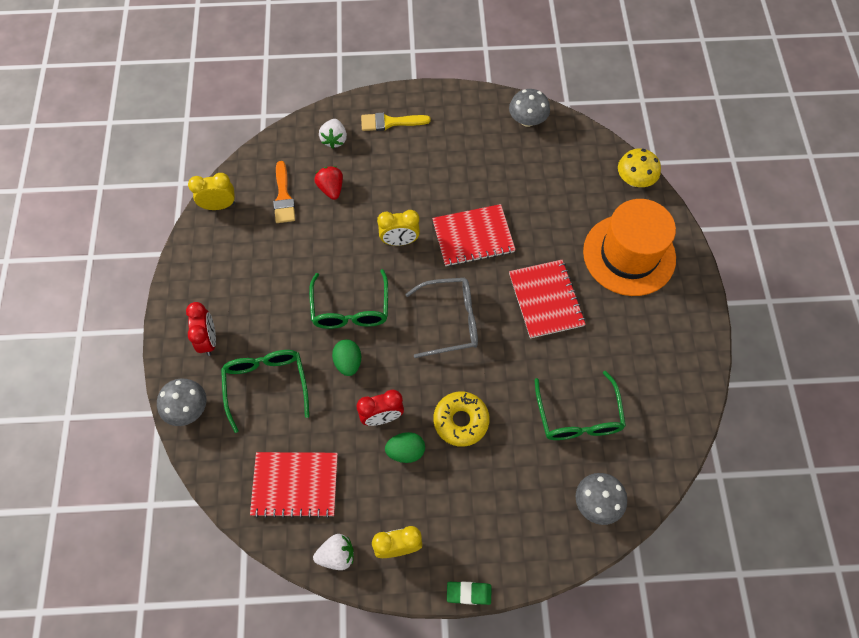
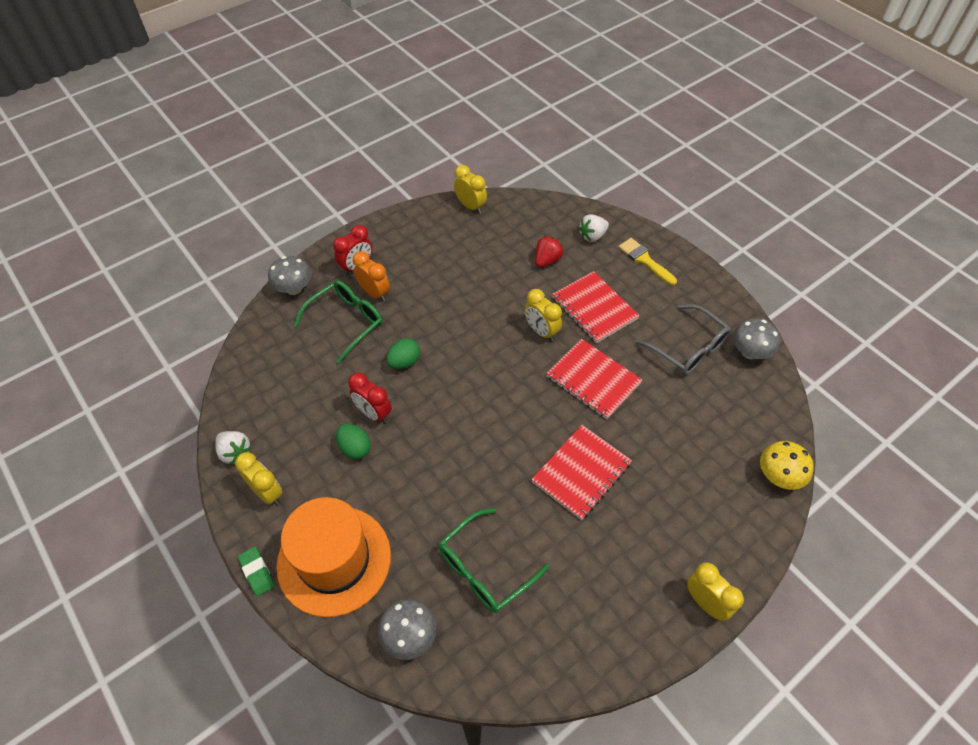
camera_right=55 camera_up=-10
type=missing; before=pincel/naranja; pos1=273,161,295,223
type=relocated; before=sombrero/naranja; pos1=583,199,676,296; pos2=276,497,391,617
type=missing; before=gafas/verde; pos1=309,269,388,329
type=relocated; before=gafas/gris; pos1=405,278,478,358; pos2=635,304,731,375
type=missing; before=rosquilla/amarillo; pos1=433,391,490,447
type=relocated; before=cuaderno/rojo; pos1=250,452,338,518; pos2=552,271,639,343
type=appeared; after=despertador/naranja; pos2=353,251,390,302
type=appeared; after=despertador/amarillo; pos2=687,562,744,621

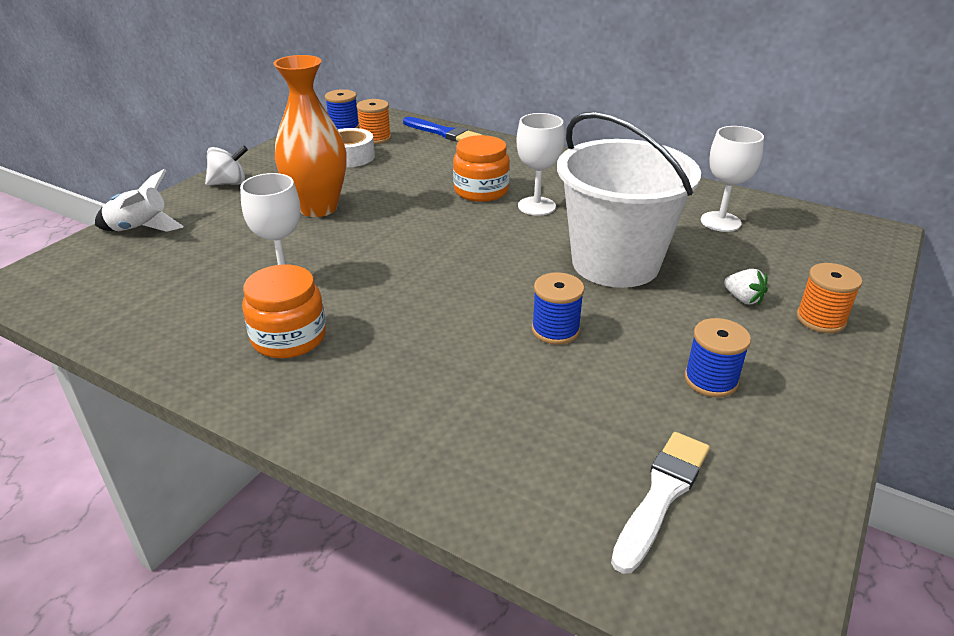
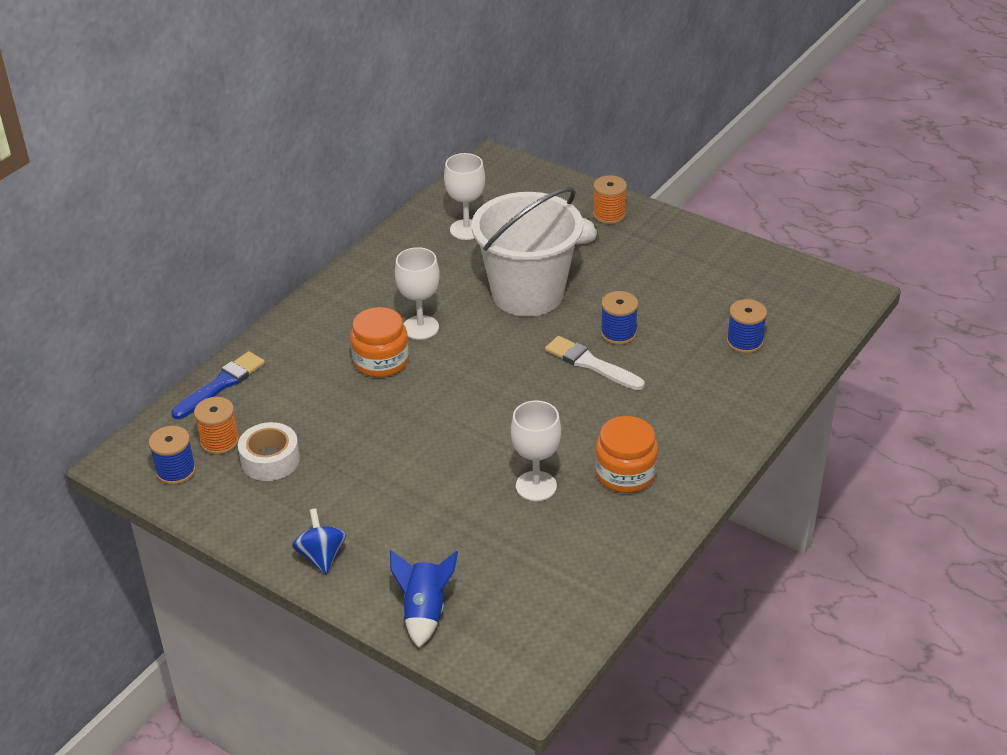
camera_right=-85 camera_up=5
type=missing; before=florero/naranja; pos1=273,55,347,217
type=colour; before=peonza/blanco; after=peonza/azul; pos1=205,145,248,186; pos2=292,508,346,574
type=colour; before=cohete/blanco; after=cohete/azul; pos1=95,169,184,232; pos2=390,550,458,648
type=relocated; before=carrete/azul; pos1=684,318,751,397; pos2=726,299,767,353
type=relocated; before=pincel/blanco; pos1=611,432,710,574; pos2=545,336,645,390

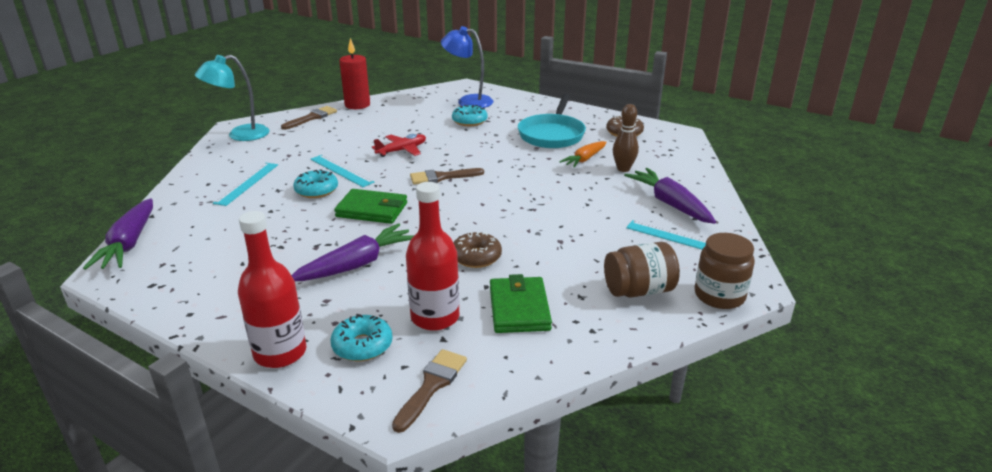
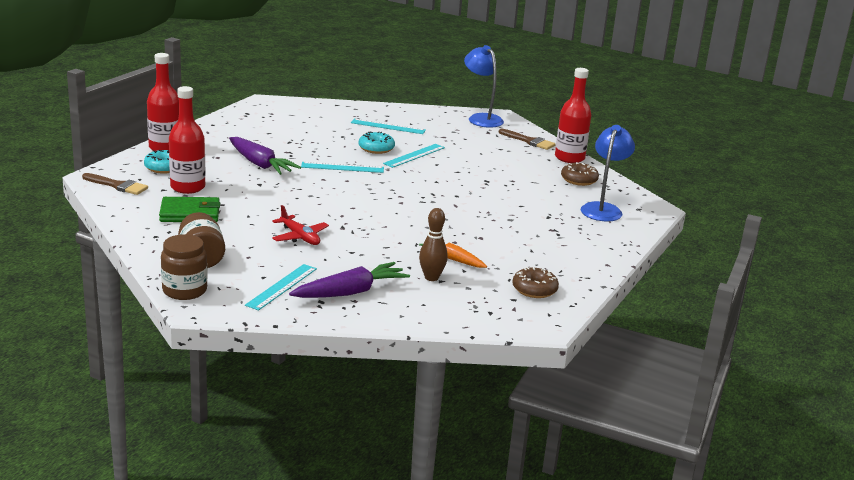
camera_right=85 camera_up=-5
type=exchanged; before=vela/rojo; after=botella/rojo; pos1=339,38,370,109; pos2=555,68,591,163
type=colour; before=lámpara/turquesa; after=lámpara/azul; pos1=195,55,269,141; pos2=464,45,504,127
type=missing; before=sartén/turquesa; pos1=518,94,586,148
type=missing; before=rosquilla/turquesa; pos1=452,105,488,126
type=relocated; before=avión/rojo; pos1=371,134,426,157; pos2=272,205,329,245
type=missing; before=pincel/marrón; pos1=410,168,484,185
type=exchanged; before=cartera/verde; after=regla/turquesa; pos1=334,189,407,224; pos2=301,162,384,173
type=missing; before=zanahoria/morado; pos1=83,199,153,270
type=relocated; before=rosquilla/marrón; pos1=453,231,502,268; pos2=561,162,599,186

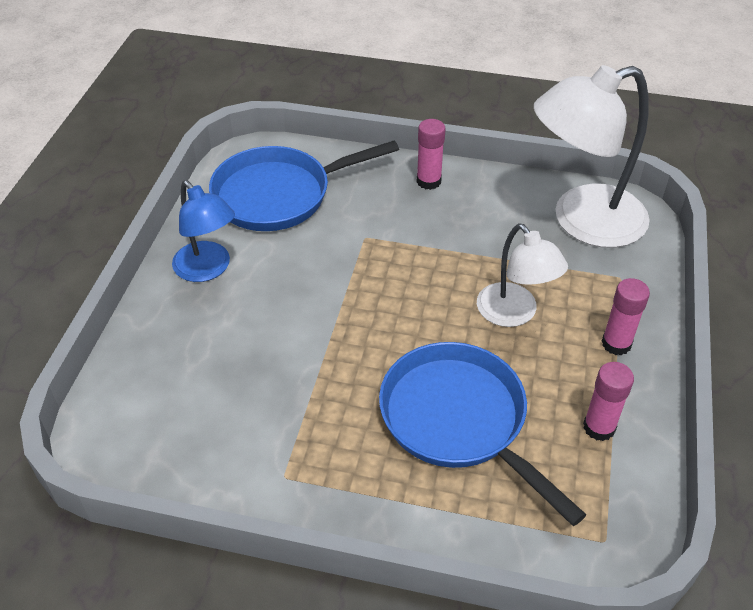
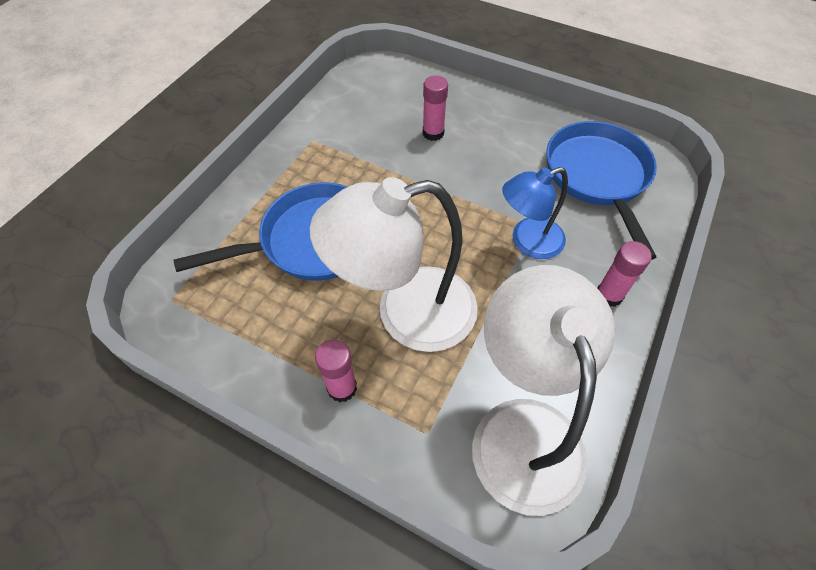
camera_right=105 camera_up=10
type=relocated; before=lámpara/azul; pos1=172,180,235,282; pos2=502,167,568,259
type=size; before=lámpara/blanco; pos1=477,223,568,327; pos2=310,177,478,352; scale=1.7
type=relocated; before=barra de pegamento/rosa; pos1=583,362,634,441; pos2=423,76,448,141

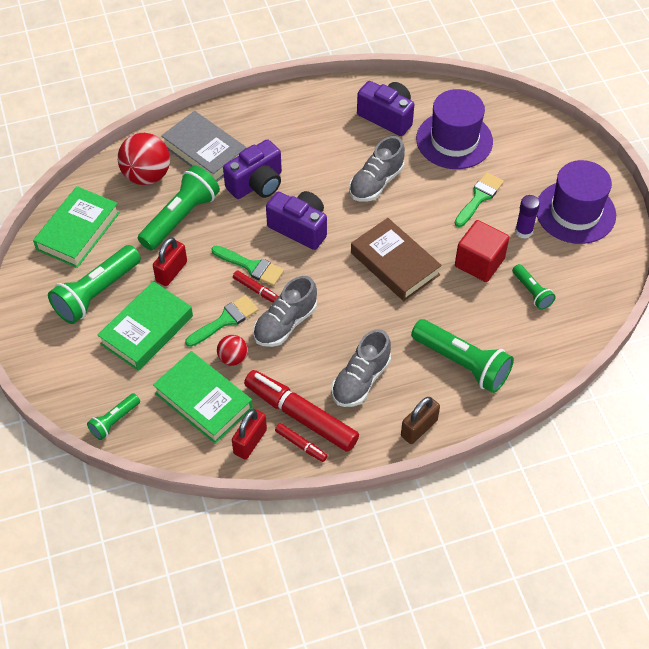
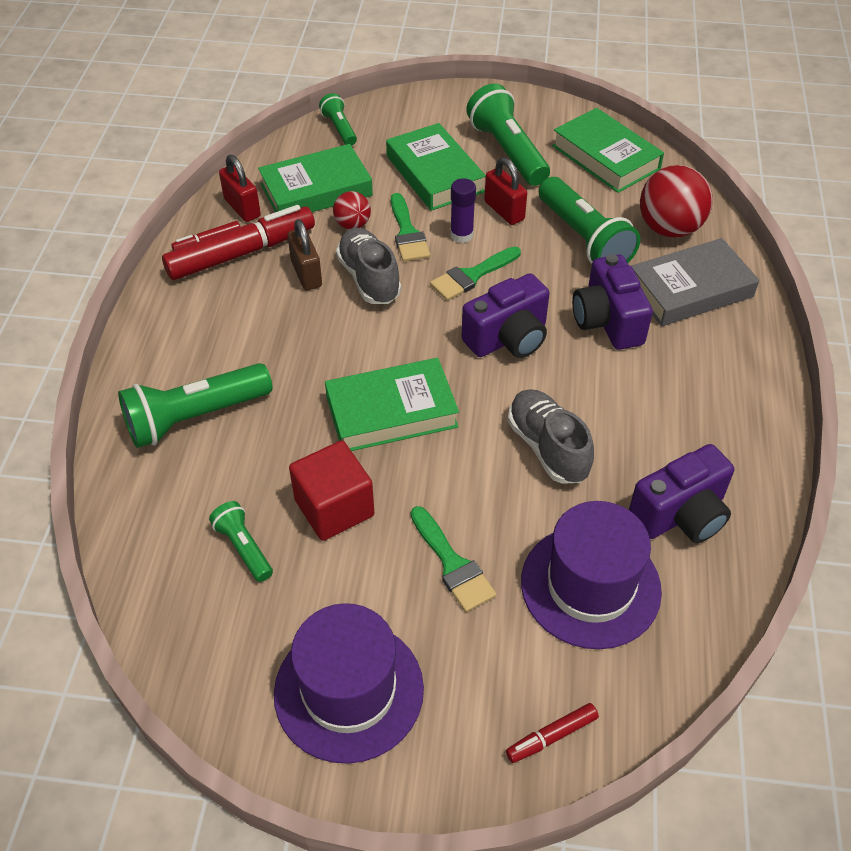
camera_right=115 camera_up=-5
type=relocated; before=barra de pegamento/morado; pos1=515,195,540,239; pos2=450,178,476,243
type=colour; before=libro/marrón; after=libro/verde; pos1=351,218,442,301; pos2=325,358,459,451
type=spun; before=lámpara de mano/verde; pos1=512,264,556,310; pos2=209,501,273,582; turn=60
type=relocated; before=rotulador/rojo; pos1=233,270,279,302; pos2=506,703,599,763
type=missing; before=zapato/gris; pos1=332,329,391,407
type=relocated; before=candado/marrón; pos1=401,397,440,444; pos2=288,219,322,290

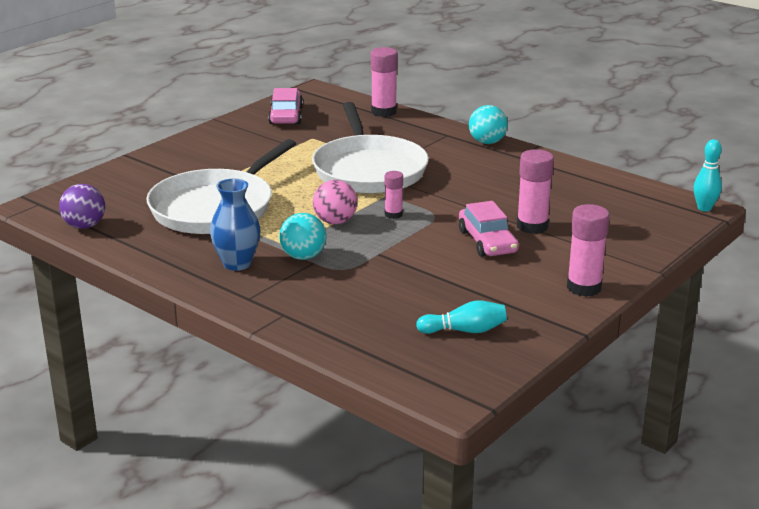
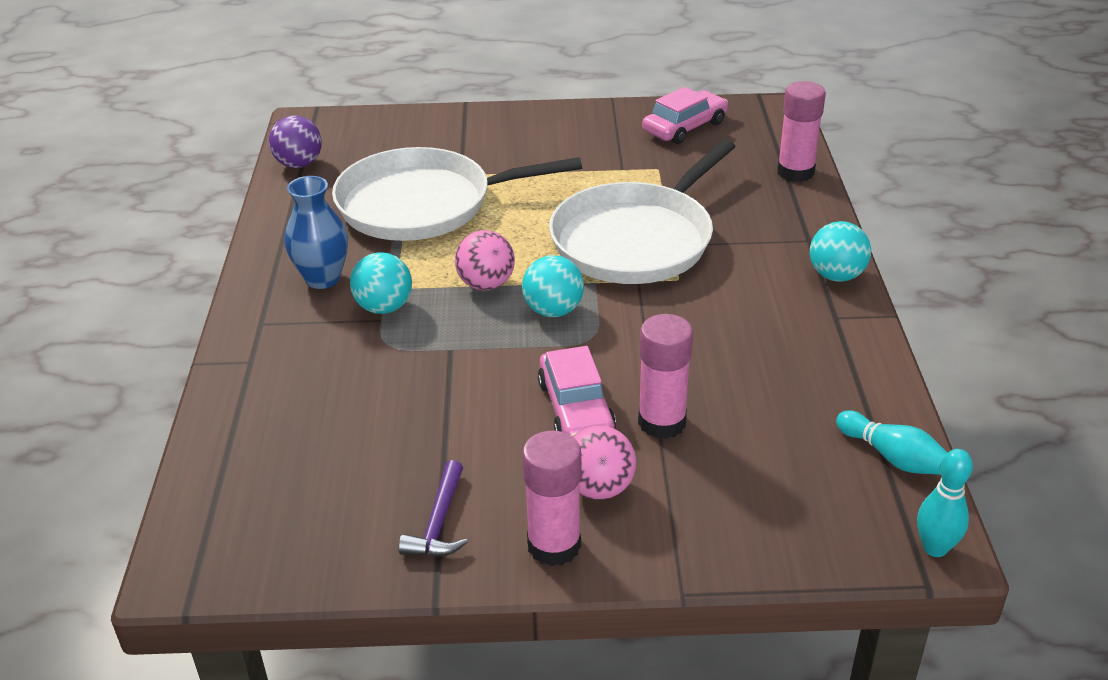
camera_right=50 camera_up=10
type=exchanged; before=barra de pegamento/rosa; after=pelota/turquesa; pos1=384,171,403,219; pos2=522,255,584,317
type=spun; before=coche/rosa; pos1=459,201,519,257; pos2=538,346,616,437; turn=-45
type=relocated; before=bolo/turquesa; pos1=416,300,507,334; pos2=836,410,948,475
type=appeared; after=pelota/rosa; pos2=573,425,636,500
type=appeared; after=martillo/morado; pos2=398,460,468,557

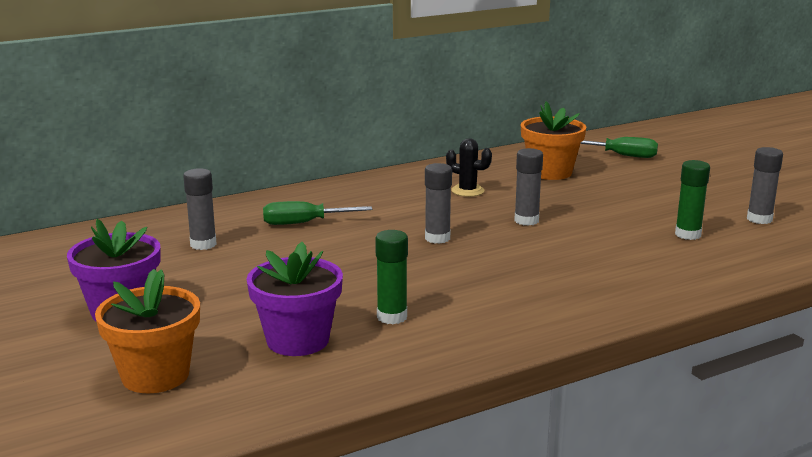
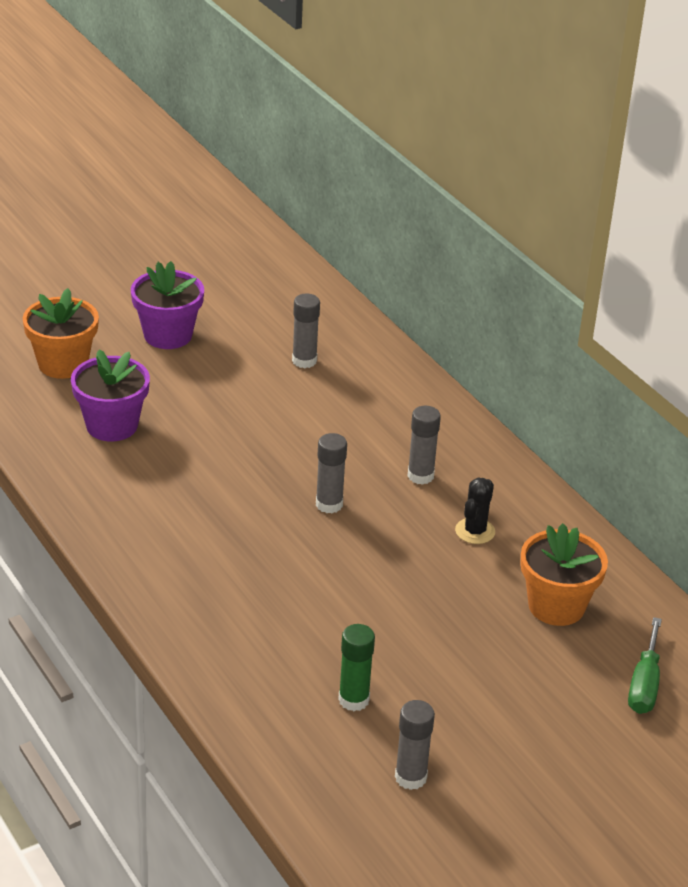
camera_right=85 camera_up=15
type=relocated; before=barra de pegamento/gris; pos1=514,148,543,226; pos2=407,406,441,485
type=missing; before=destornillador/verde; pos1=263,201,372,225
type=missing; before=barra de pegamento/verde; pos1=375,230,408,324

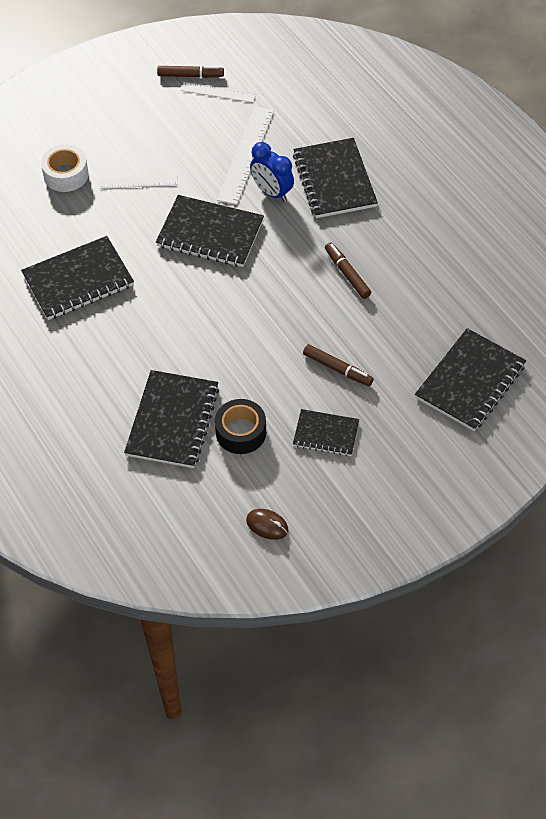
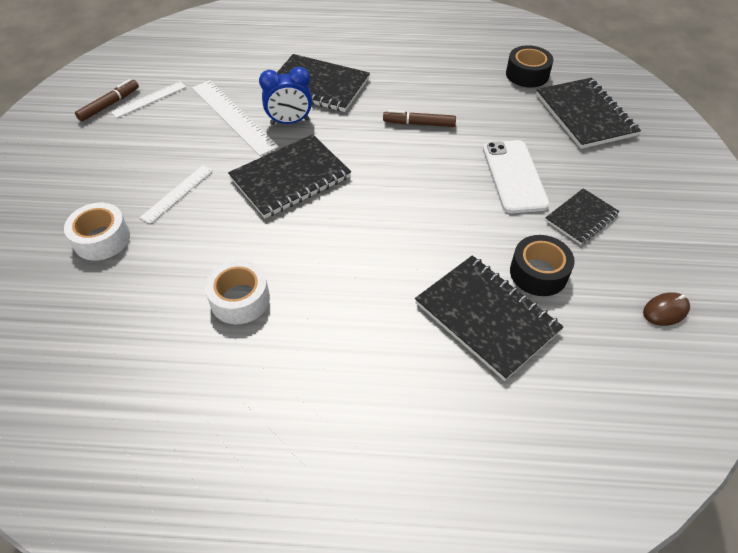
camera_right=-55 camera_up=-5
type=exchanged; before=cuaderno/negro; after=cinta adhesiva/blanco; pos1=21,236,134,320; pos2=205,260,270,324
type=exchanged; before=rotulador/marrón; after=móvil/blanco; pos1=303,344,374,386; pos2=483,140,550,213
type=appeared; after=cinta adhesiva/negro; pos2=506,45,553,87

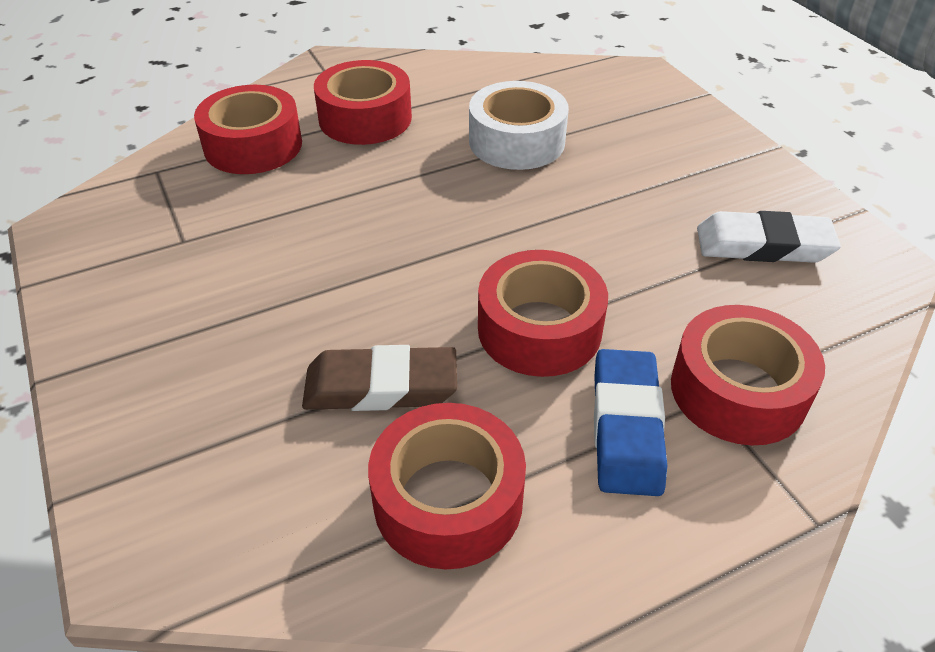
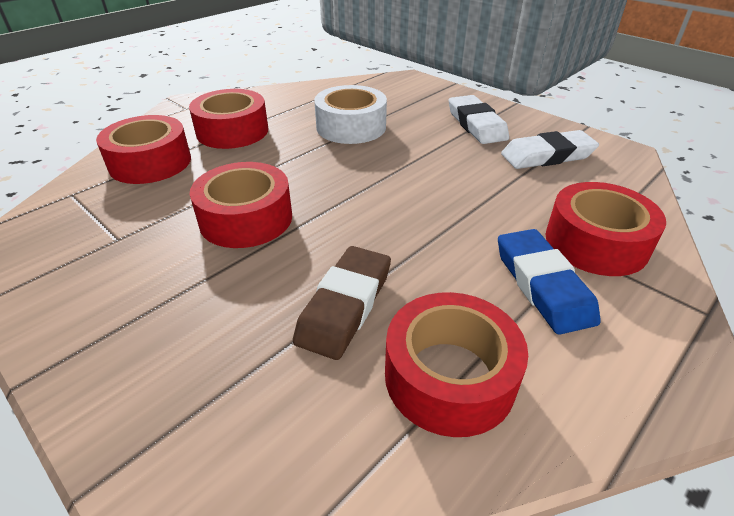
camera_right=-20 camera_up=-5
type=relocated; before=cinta adhesiva/rojo; pos1=478,250,608,377; pos2=190,162,292,248
type=spun; before=goma de borrar/marrón; pos1=302,345,457,411; pos2=293,246,391,360; turn=-45
type=appeared; after=goma de borrar/blanco; pos2=449,95,509,144

